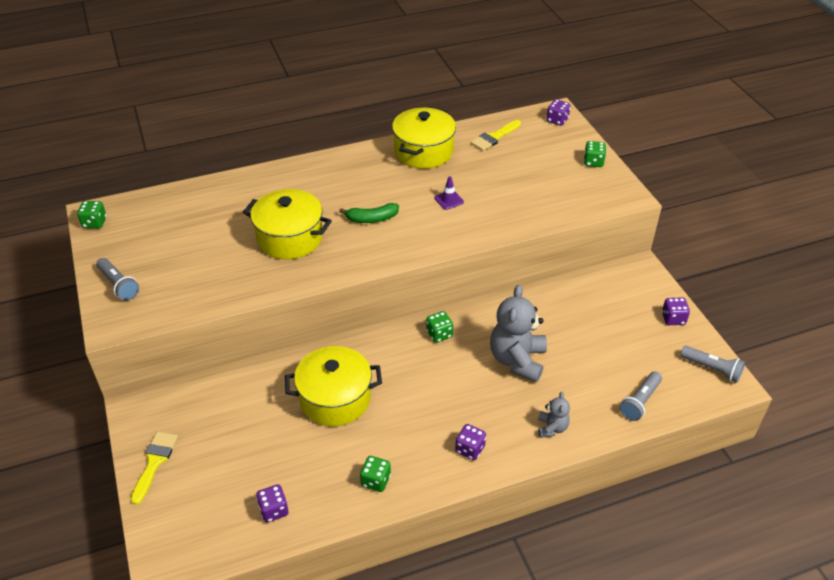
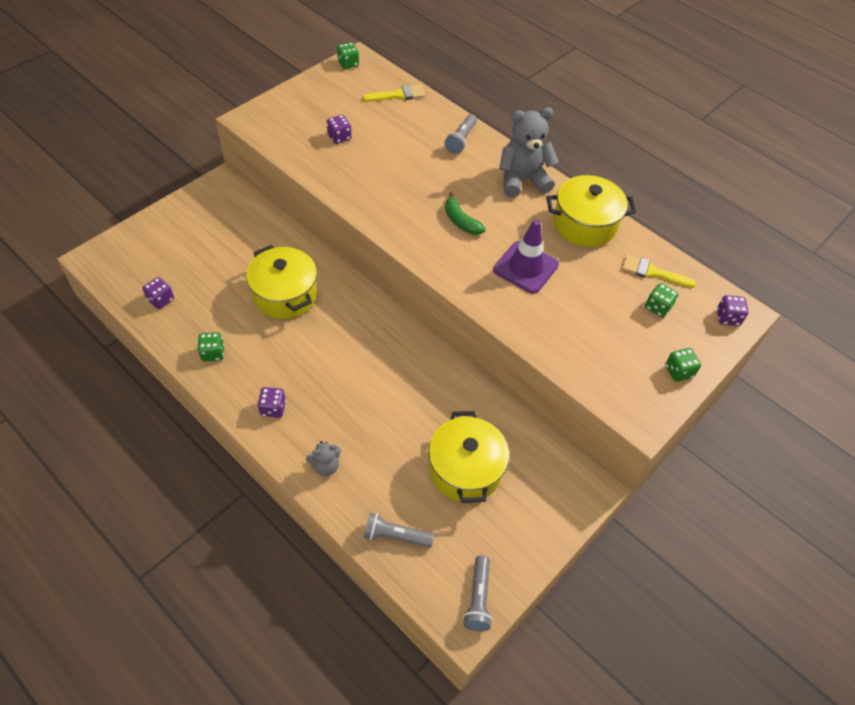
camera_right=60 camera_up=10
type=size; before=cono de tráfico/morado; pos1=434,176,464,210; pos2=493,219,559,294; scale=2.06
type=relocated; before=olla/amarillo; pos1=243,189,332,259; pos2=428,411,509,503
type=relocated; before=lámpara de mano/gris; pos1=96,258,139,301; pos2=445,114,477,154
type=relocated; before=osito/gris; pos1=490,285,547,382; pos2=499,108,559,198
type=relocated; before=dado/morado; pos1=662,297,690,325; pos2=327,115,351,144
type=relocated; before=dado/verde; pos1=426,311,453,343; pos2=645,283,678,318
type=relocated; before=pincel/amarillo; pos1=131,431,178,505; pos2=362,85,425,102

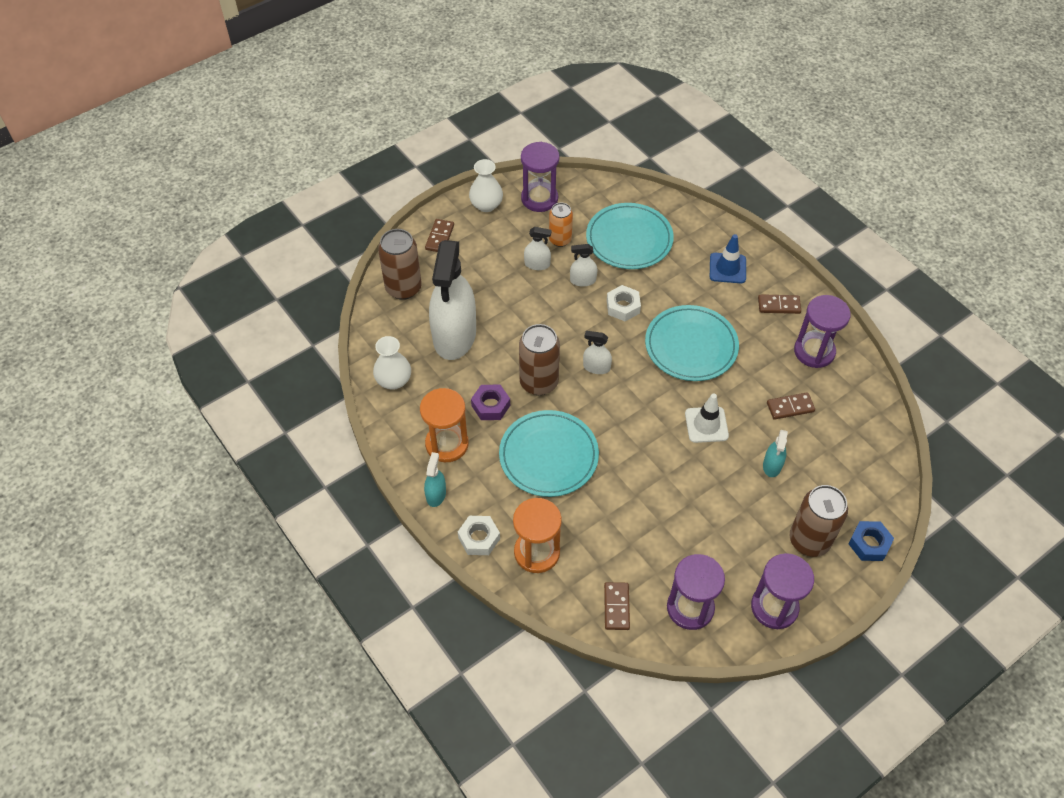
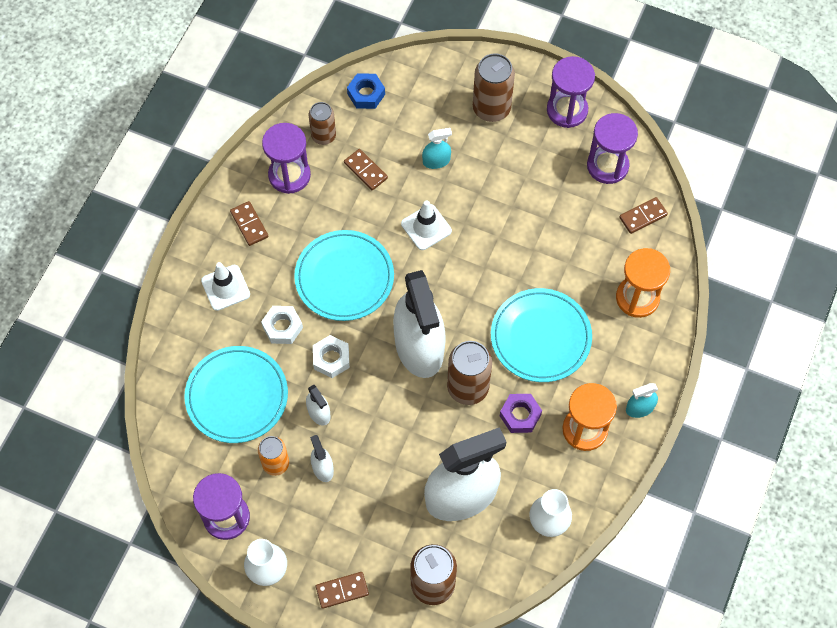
camera_right=-120 camera_up=10
type=colour; before=cono de tráfico/azul; after=cono de tráfico/blanco; pos1=710,234,746,283; pos2=201,262,250,311
type=size; before=pulverizador/blanco; pos1=583,331,612,374; pos2=393,270,446,378; scale=2.42
type=relocated; before=tuerca/blanco; pos1=458,516,500,555; pos2=261,306,303,344
type=relocated; before=tuerca/azul; pos1=848,521,894,561; pos2=347,73,385,109
type=appeared; after=lata/marrón; pos2=309,102,336,145

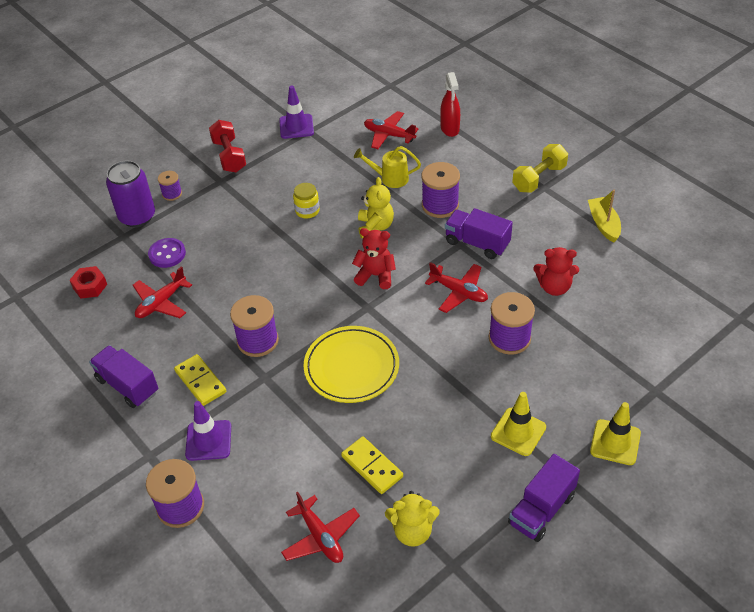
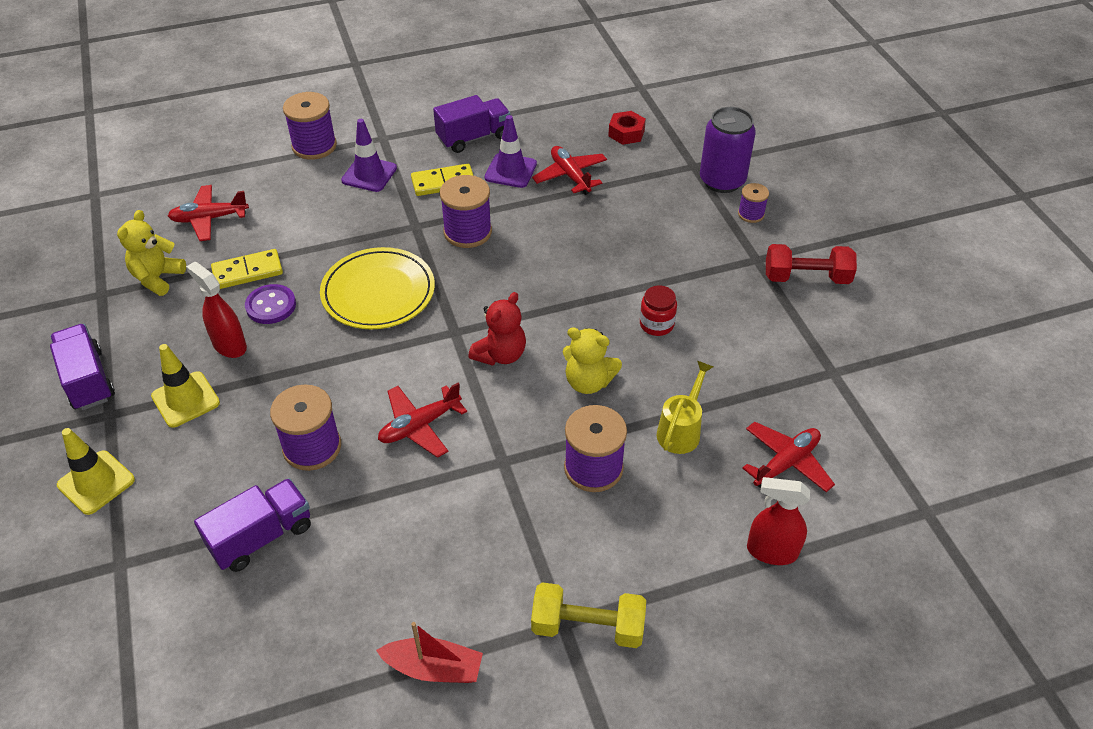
camera_right=110 camera_up=0
type=relocated; before=cono de tráfico/morado; pos1=279,85,314,139; pos2=485,115,537,188
type=spun; before=mancuerna/amarillo; pos1=512,144,568,193; pos2=531,582,646,648; turn=-60
type=colour; before=tarro/amarillo; after=tarro/rojo; pos1=293,183,320,219; pos2=640,285,677,336
type=colour; before=barco/amarillo; after=barco/rojo; pos1=588,190,621,243; pos2=376,622,483,683
type=relocated; before=camión/morado; pos1=445,208,513,259; pos2=194,478,311,572
type=relocated; before=botón/morado; pos1=148,238,186,268; pos2=245,284,296,324
type=missing; before=osito/rojo; pos1=534,247,579,296
type=appeared; after=pulverizador/rojo; pos2=186,262,247,358

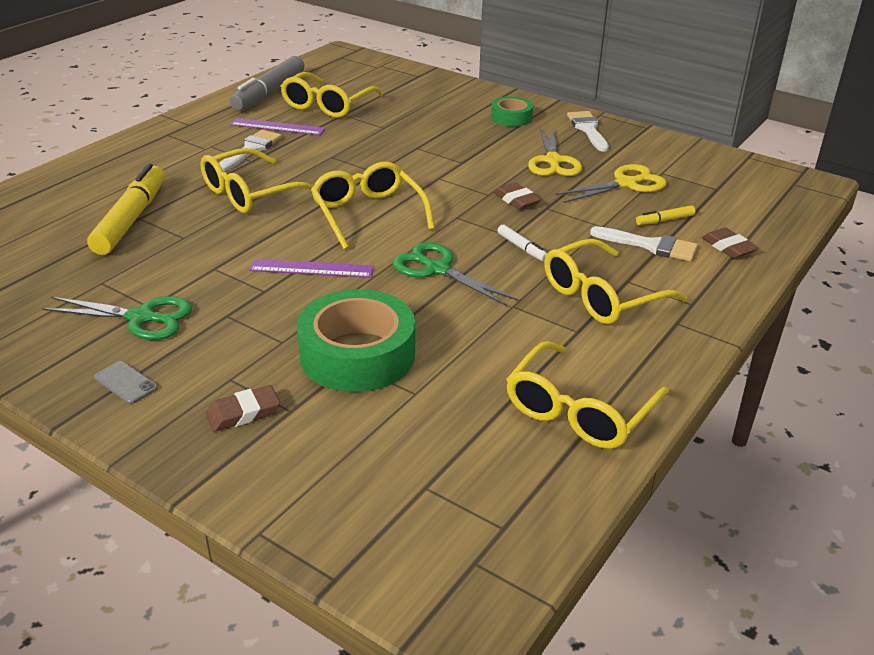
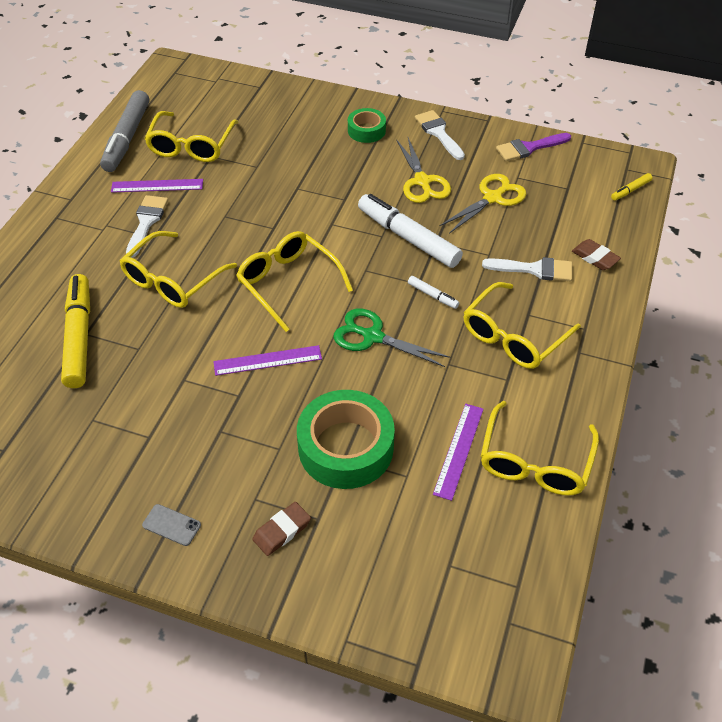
camera_right=-15 camera_up=15
type=exchanged; before=goma de borrar/marrón; after=rotulador/blanco; pos1=494,182,541,210; pos2=358,194,463,268
type=relocated; before=rotulador/amarillo; pos1=636,205,695,225; pos2=611,173,653,200
type=missing; before=tijeras/verde; pos1=42,296,192,340
type=appeared; after=pincel/morado; pos2=496,133,571,161
type=appeared; after=regla/morado; pos2=433,404,484,501

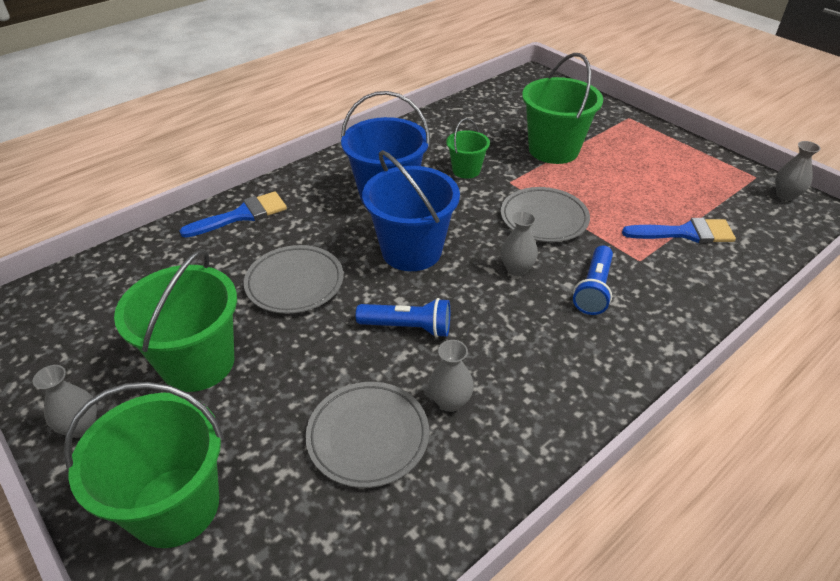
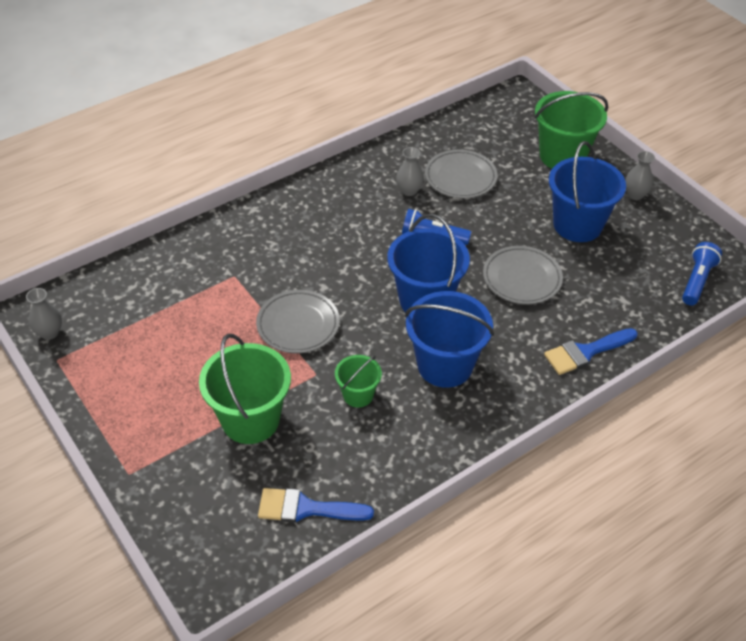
camera_right=-175 camera_up=5
type=missing; before=florero/gris; pos1=501,211,538,276
type=relocated; before=pincel/azul; pos1=622,218,736,243; pos2=258,488,374,523
type=relocated; before=lámpara de mano/azul; pos1=573,245,613,315; pos2=682,242,722,305
type=colour; before=balde/verde; after=balde/azul; pos1=114,249,237,392; pos2=549,141,626,242

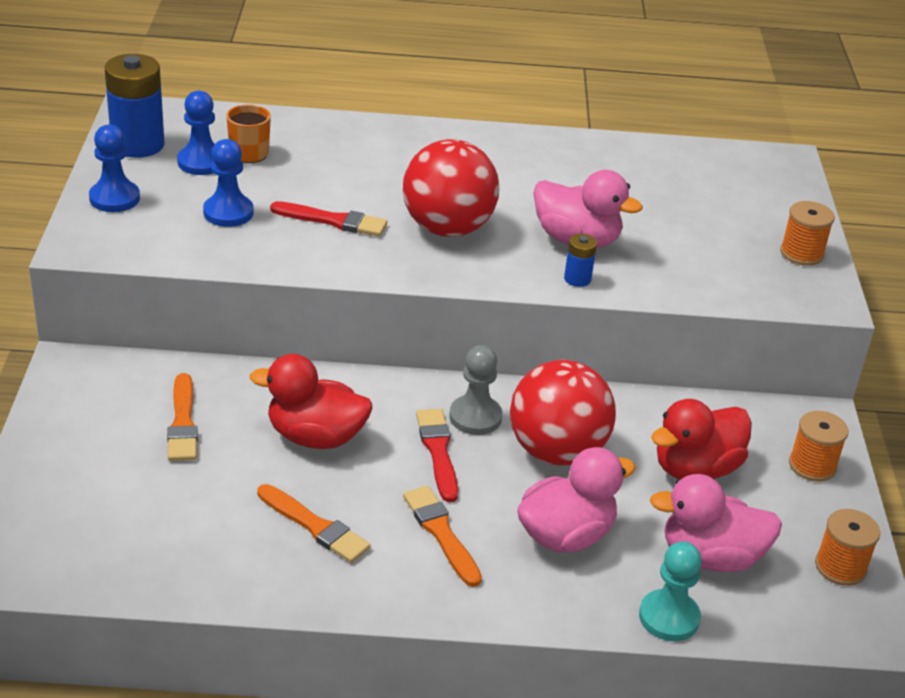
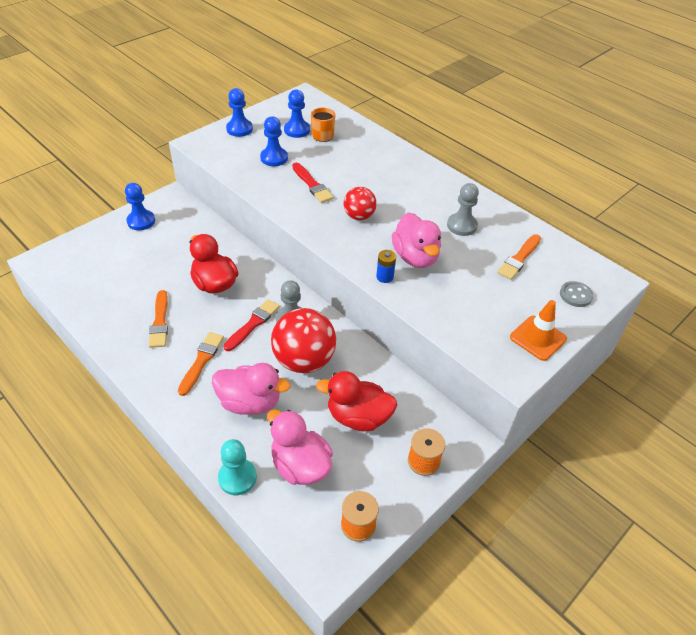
camera_right=45 camera_up=10
type=missing; before=pila/azul; pos1=105,54,165,158
type=size; before=pelota/rojo; pos1=403,139,499,237; pos2=343,187,377,220; scale=0.57
type=exchanged; before=carrete/naranja; after=cono de tráfico/naranja; pos1=780,201,835,266; pos2=510,300,567,361
type=relocated; before=pincel/naranja; pos1=167,373,198,461; pos2=497,234,541,280
type=appeared; after=peón/azul; pos2=125,183,155,230
type=appeared; after=peón/gris; pos2=447,183,479,236
type=appeared; after=botón/gris; pos2=560,281,593,307

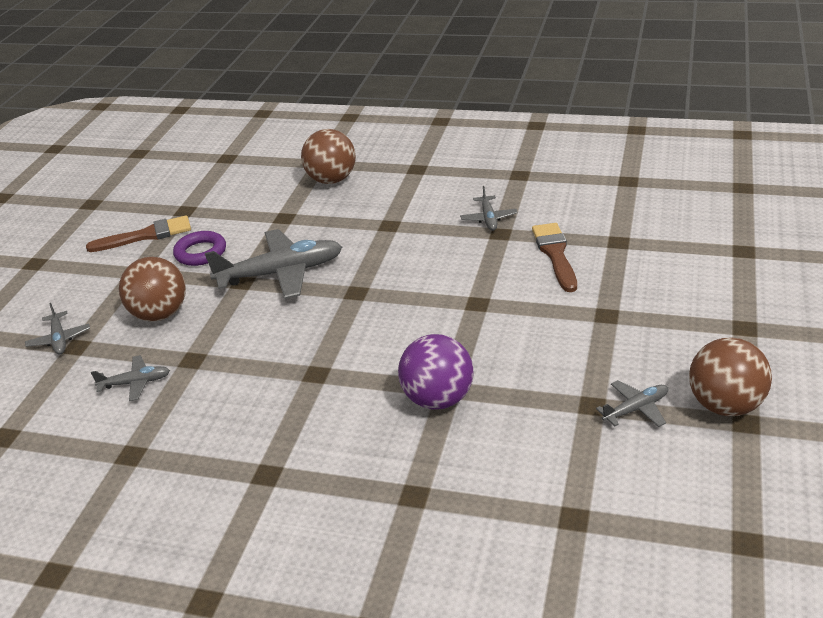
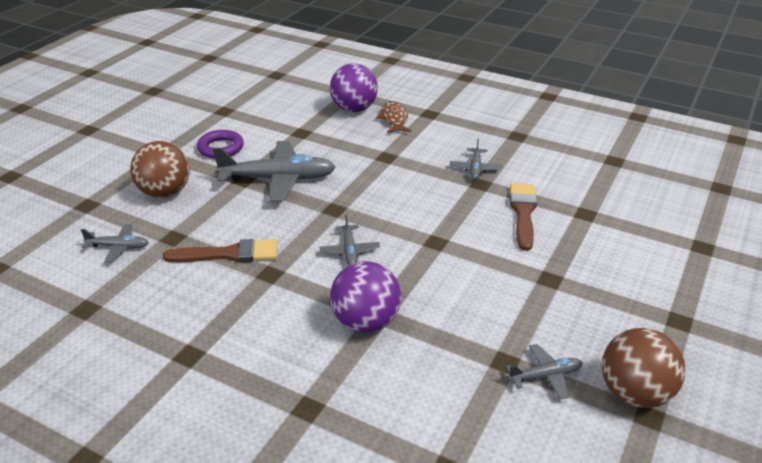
camera_right=10 camera_up=0
type=colour; before=pelota/marrón; after=pelota/morado; pos1=301,129,356,184; pos2=330,63,378,112
type=relocated; before=pincel/marrón; pos1=86,215,191,252; pos2=163,239,278,262
type=relocated; before=avión/gris; pos1=25,303,90,355; pos2=319,215,380,265
type=appeared; after=pez/marrón; pos2=376,101,411,133

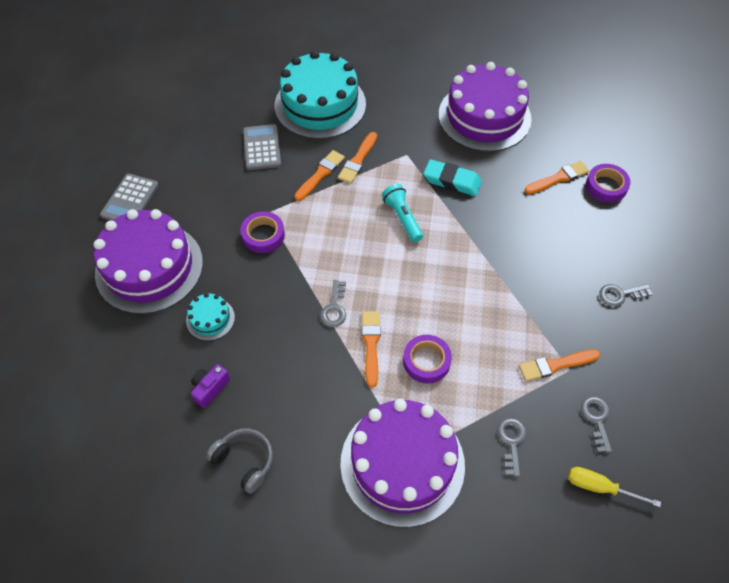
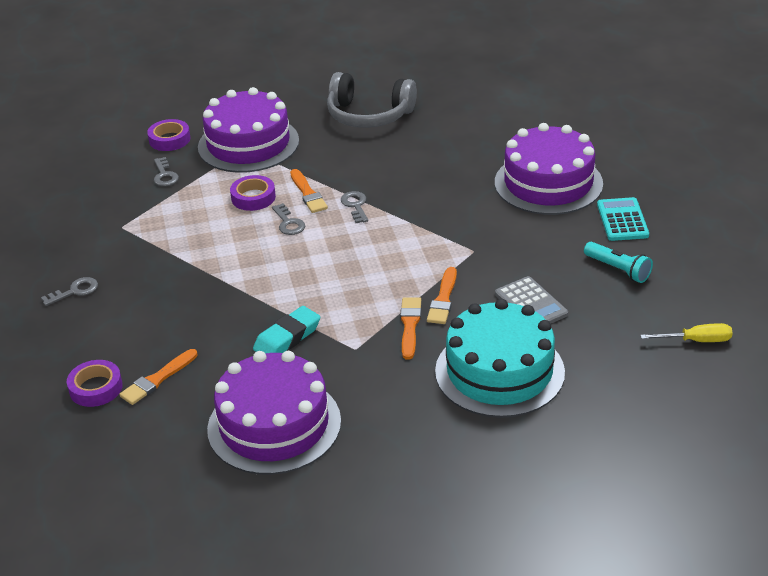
camera_right=160 camera_up=-20
type=spun; before=goma de borrar/turquesa; pos1=423,159,482,196; pos2=253,306,321,354; turn=-45
type=colour; before=calculadora/gris; after=calculadora/turquesa; pos1=100,174,159,221; pos2=597,197,649,241
type=relocated; before=lámpara de mano/turquesa; pos1=382,184,423,242; pos2=584,242,653,283
type=relocated; before=cinta adhesiva/morado; pos1=241,211,285,253; pos2=147,119,190,151
type=missing; before=tarta/turquesa; pos1=186,293,235,341
type=missing; before=pincel/naranja; pos1=519,349,601,381
type=missing; before=cámara/morado; pos1=191,364,230,408
type=relocated; before=llave/gris; pos1=581,396,612,453; pos2=272,203,305,235
type=size; before=auriculares/gris; pos1=206,428,273,494; pos2=327,72,417,128; scale=1.78
type=relocated; before=destornillador/amarillo; pos1=568,467,661,507; pos2=640,323,733,342

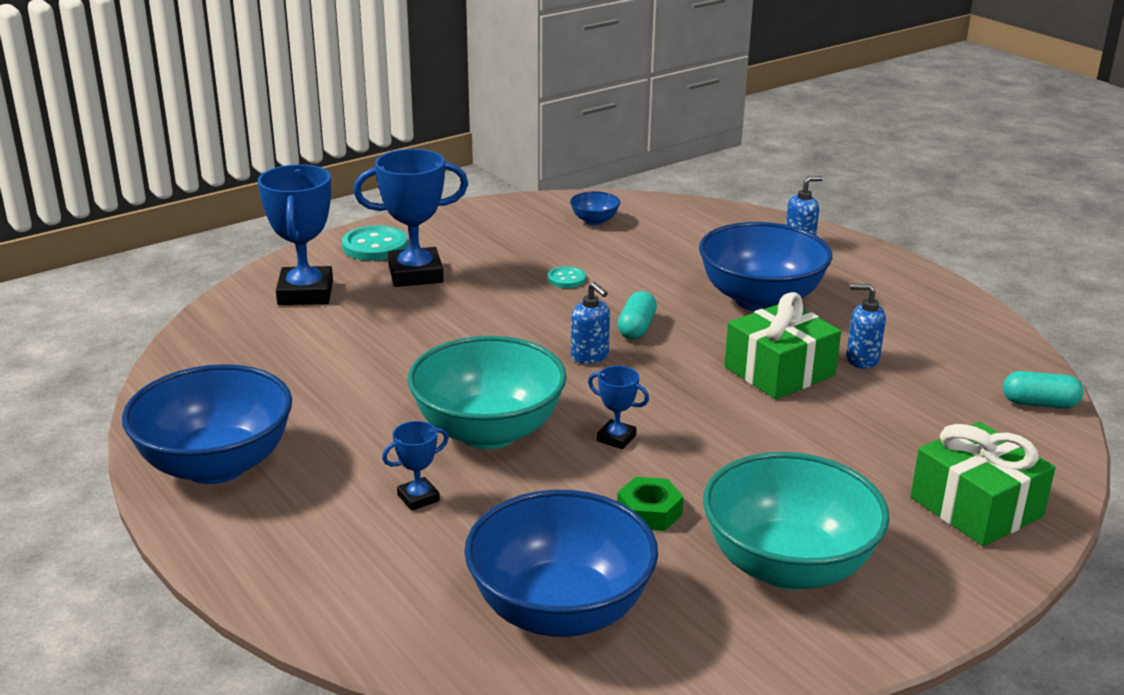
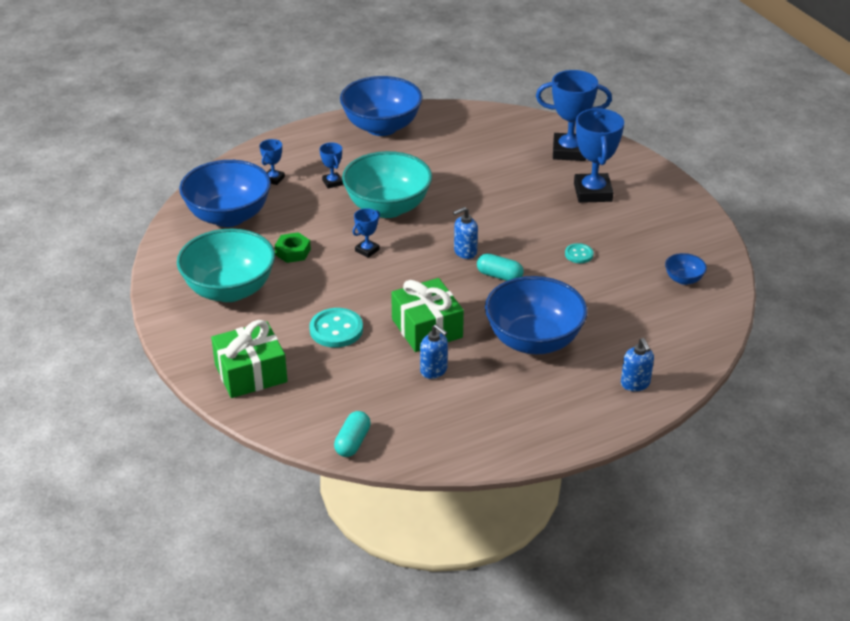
camera_right=100 camera_up=10
type=relocated; before=botón/turquesa; pos1=342,225,408,261; pos2=309,308,363,348
type=spun; before=dispensador de jabón/azul; pos1=846,284,886,369; pos2=420,324,448,379; turn=105
type=appeared; after=trofeo/azul; pos2=259,139,285,185

